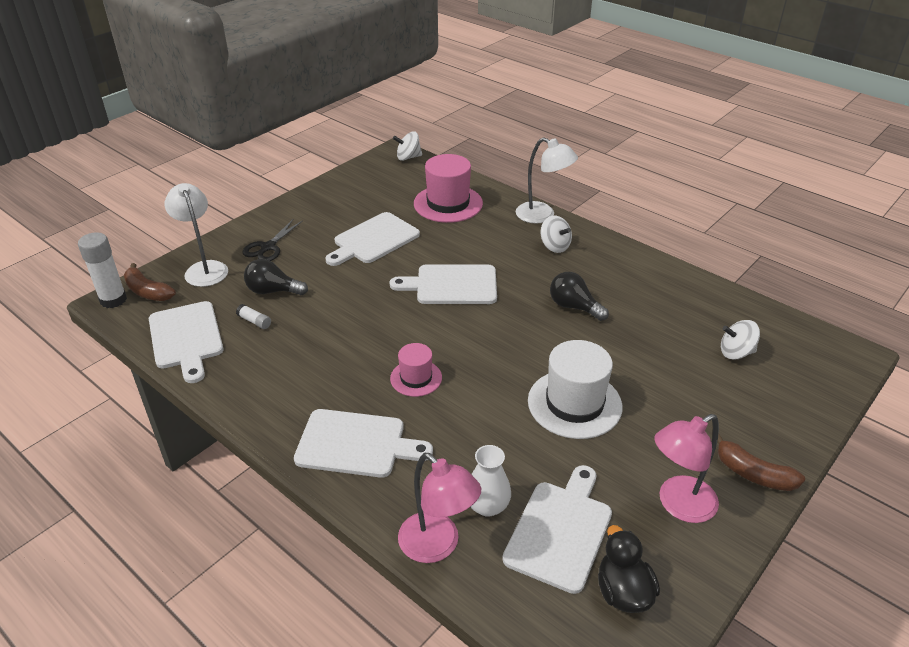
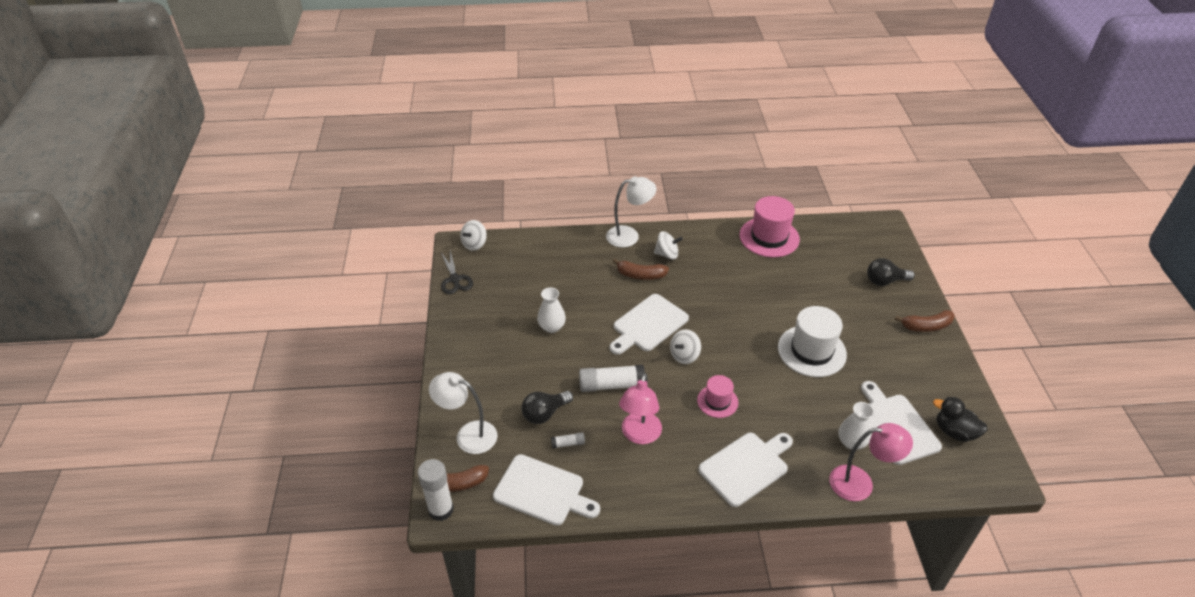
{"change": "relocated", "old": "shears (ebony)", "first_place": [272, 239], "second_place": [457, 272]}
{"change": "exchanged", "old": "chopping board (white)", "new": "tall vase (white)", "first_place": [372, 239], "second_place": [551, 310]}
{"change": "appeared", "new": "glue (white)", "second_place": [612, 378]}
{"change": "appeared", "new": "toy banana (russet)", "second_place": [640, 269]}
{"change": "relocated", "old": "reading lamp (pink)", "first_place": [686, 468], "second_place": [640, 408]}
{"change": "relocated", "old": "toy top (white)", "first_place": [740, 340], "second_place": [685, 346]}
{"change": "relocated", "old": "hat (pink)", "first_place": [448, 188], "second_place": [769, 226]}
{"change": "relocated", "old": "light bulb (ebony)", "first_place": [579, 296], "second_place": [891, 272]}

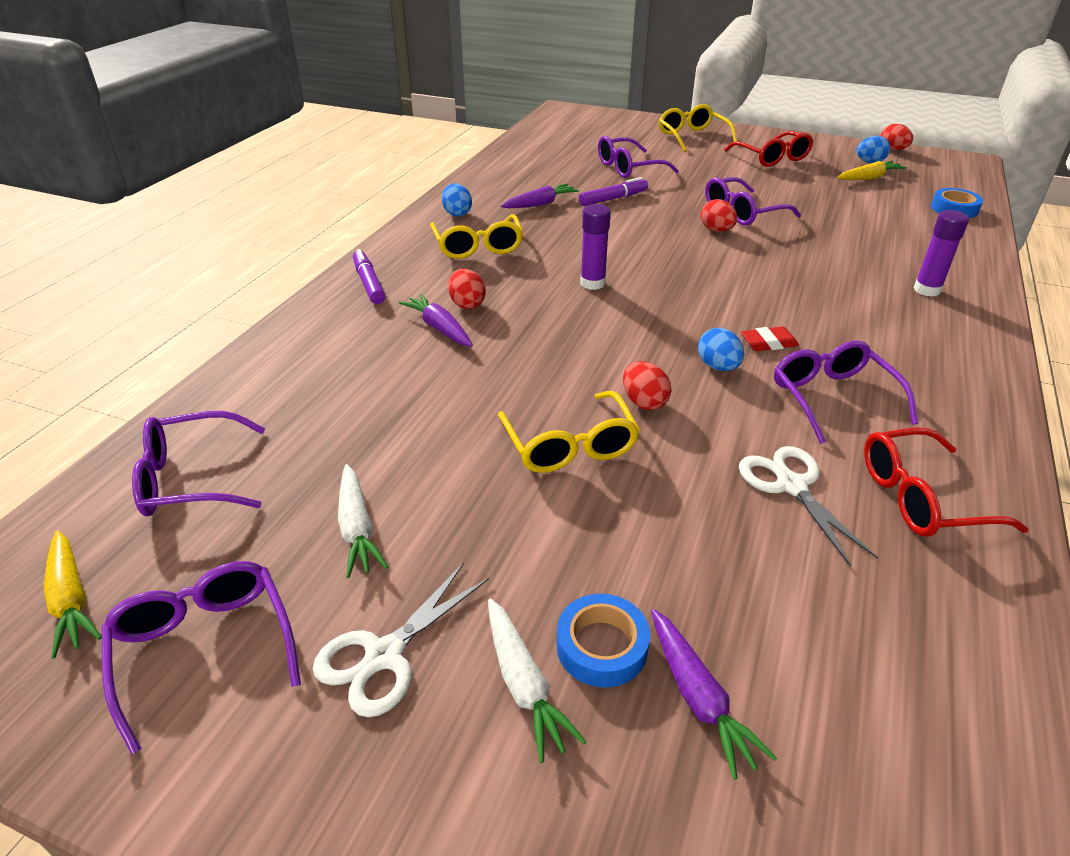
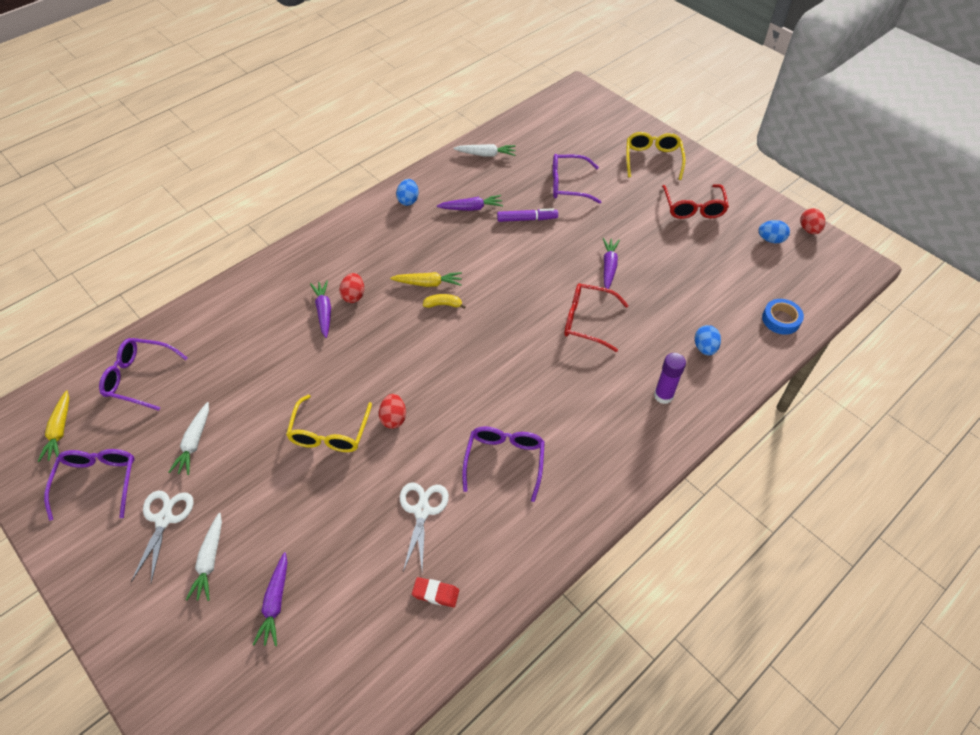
{"change": "spun", "old": "shears (white)", "first_place": [401, 639], "second_place": [162, 537], "degrees": 120}
{"change": "relocated", "old": "root vegetable (yellow)", "first_place": [872, 170], "second_place": [426, 279]}
{"change": "relocated", "old": "pencil eraser (scarlet)", "first_place": [770, 338], "second_place": [435, 592]}
{"change": "exchanged", "old": "glue (purple)", "new": "toy banana (yellow)", "first_place": [595, 247], "second_place": [444, 301]}
{"change": "appeared", "new": "root vegetable (white)", "second_place": [485, 150]}
{"change": "relocated", "old": "eyeglasses (scarlet)", "first_place": [946, 482], "second_place": [596, 317]}
{"change": "exchanged", "old": "eyeglasses (purple)", "new": "root vegetable (purple)", "first_place": [753, 201], "second_place": [611, 263]}
{"change": "relocated", "old": "egg shape (royal blue)", "first_place": [721, 349], "second_place": [708, 340]}
{"change": "missing", "old": "felt pen (purple)", "first_place": [369, 276]}
{"change": "missing", "old": "eyeglasses (yellow)", "first_place": [476, 236]}
{"change": "missing", "old": "roll of tape (royal blue)", "first_place": [603, 641]}
{"change": "missing", "old": "egg shape (scarlet)", "first_place": [719, 215]}

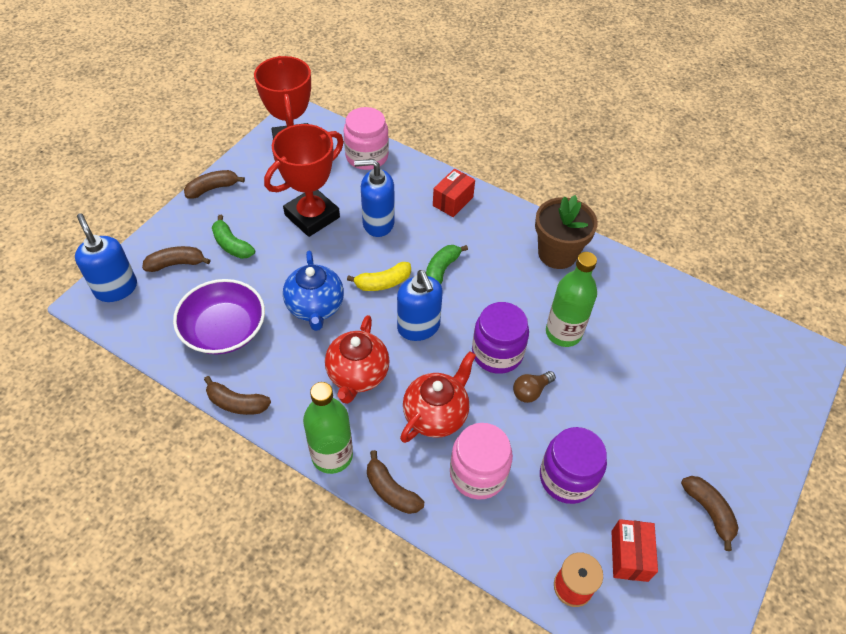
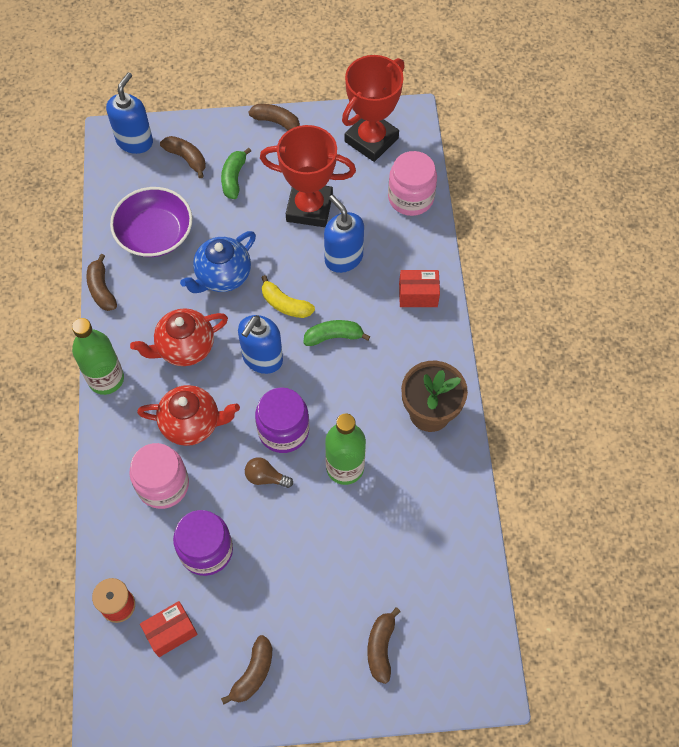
{"change": "relocated", "old": "toy banana (russet)", "first_place": [395, 482], "second_place": [384, 645]}

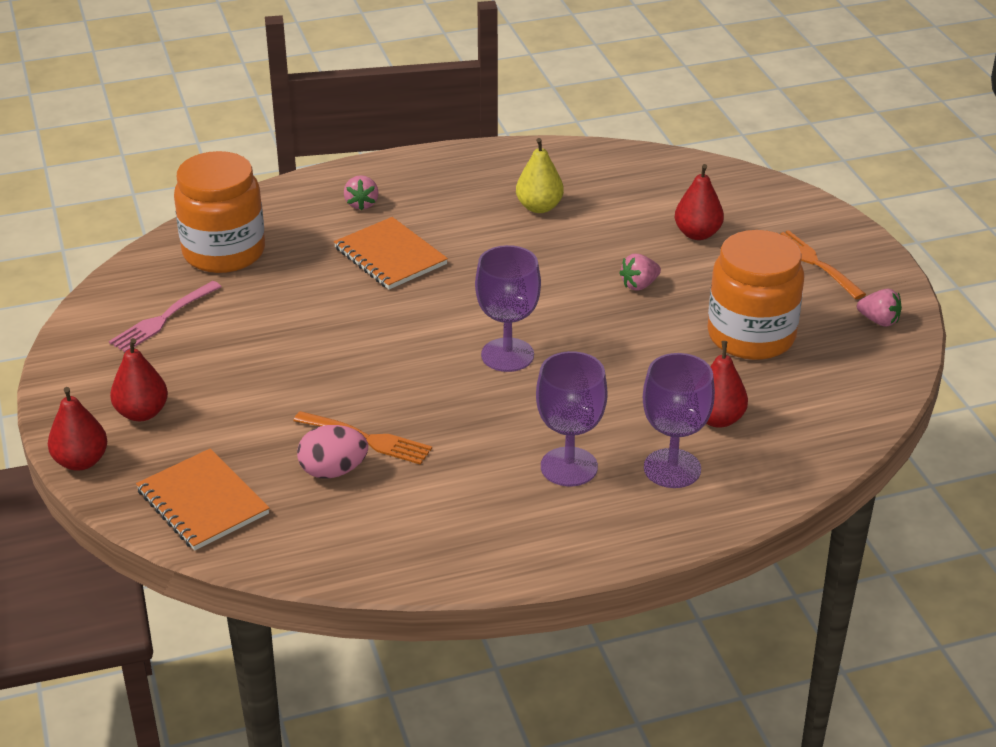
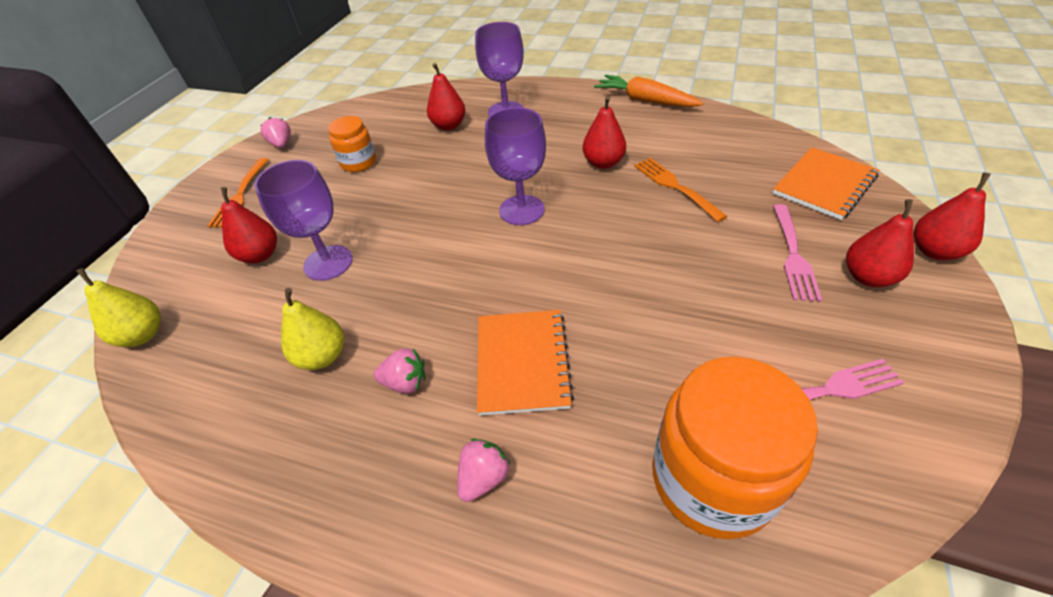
{"change": "appeared", "new": "pear (yellow)", "second_place": [118, 307]}
{"change": "relocated", "old": "goblet (purple)", "first_place": [571, 418], "second_place": [303, 220]}
{"change": "size", "old": "jam jar (orange-coloured)", "first_place": [756, 295], "second_place": [352, 144], "factor": 0.54}
{"change": "relocated", "old": "berry (pink)", "first_place": [640, 272], "second_place": [399, 371]}
{"change": "appeared", "new": "pear (scarlet)", "second_place": [604, 132]}
{"change": "appeared", "new": "root vegetable (orange-coloured)", "second_place": [648, 91]}
{"change": "spun", "old": "notebook (orange-coloured)", "first_place": [202, 499], "second_place": [826, 183], "degrees": 45}
{"change": "appeared", "new": "dinner fork (pink)", "second_place": [797, 253]}
{"change": "missing", "old": "egg shape (pink)", "first_place": [332, 452]}

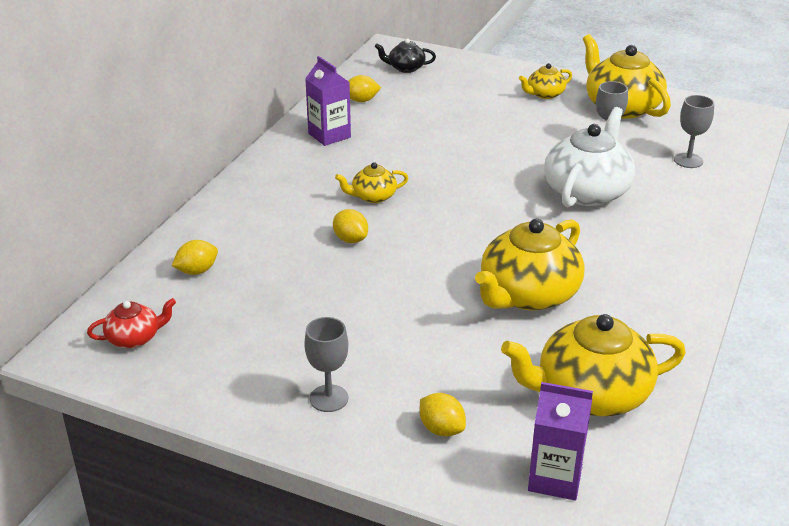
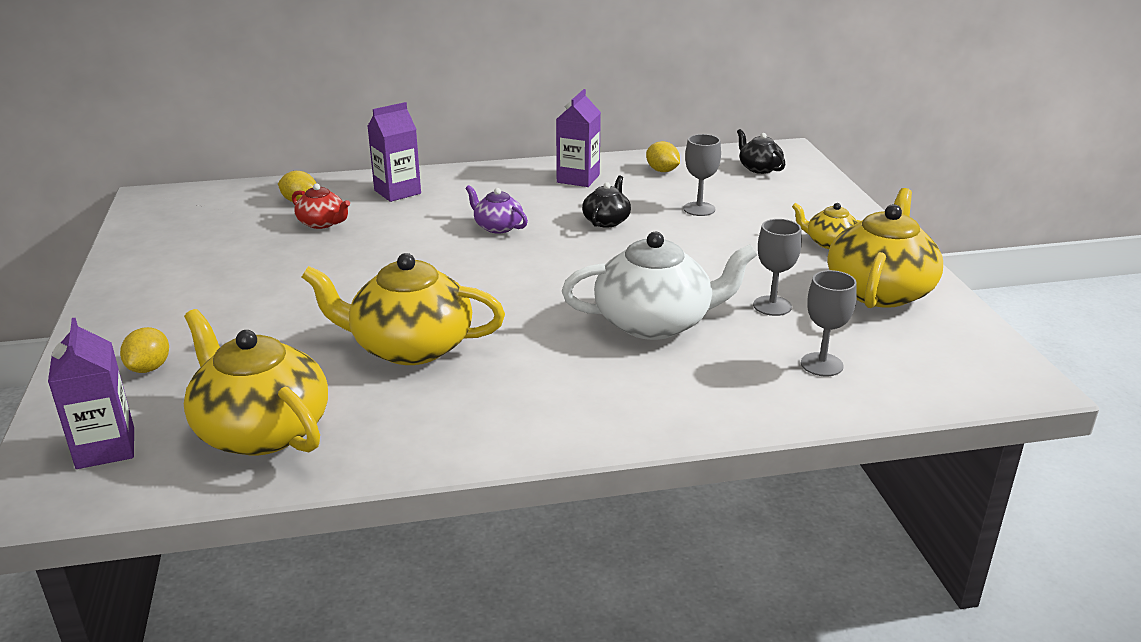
{"change": "relocated", "old": "tea pot (scarlet)", "first_place": [131, 323], "second_place": [321, 206]}
{"change": "appeared", "new": "juice carton (purple)", "second_place": [394, 152]}
{"change": "colour", "old": "tea pot (yellow)", "new": "tea pot (purple)", "first_place": [371, 182], "second_place": [496, 209]}
{"change": "appeared", "new": "tea pot (ebony)", "second_place": [606, 201]}
{"change": "relocated", "old": "goblet (ash-grey)", "first_place": [326, 364], "second_place": [702, 175]}
{"change": "missing", "old": "lemon (yellow)", "first_place": [350, 226]}

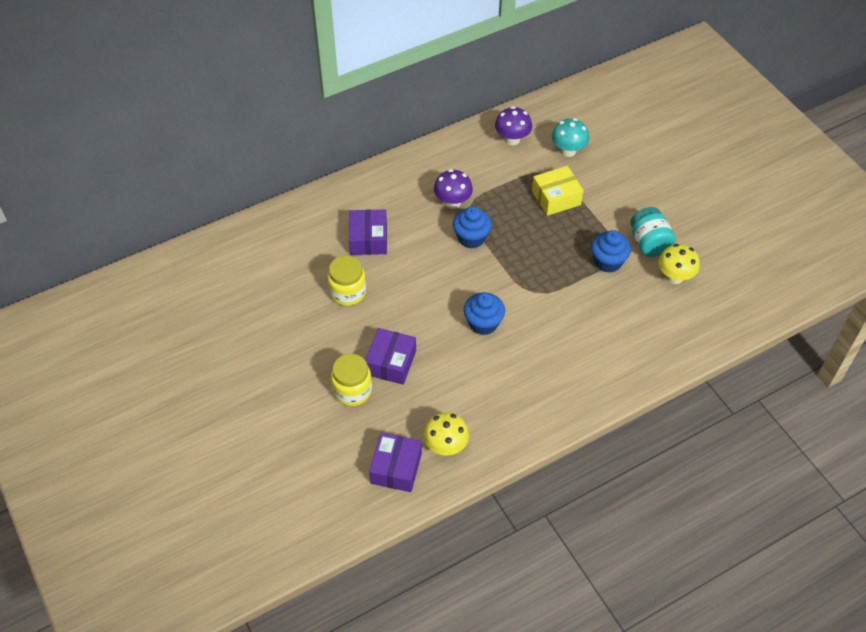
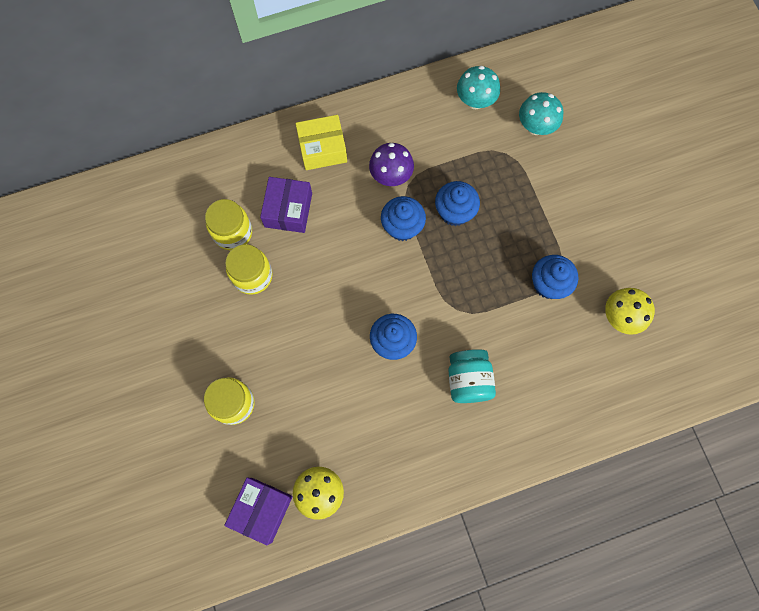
{"change": "appeared", "new": "jam jar (yellow)", "second_place": [228, 224]}
{"change": "relocated", "old": "box (yellow)", "first_place": [557, 191], "second_place": [321, 142]}
{"change": "appeared", "new": "fairy cake (royal blue)", "second_place": [457, 203]}
{"change": "relocated", "old": "jam jar (teal)", "first_place": [652, 232], "second_place": [472, 376]}
{"change": "colour", "old": "toadstool (purple)", "new": "toadstool (teal)", "first_place": [513, 125], "second_place": [478, 87]}
{"change": "missing", "old": "box (purple)", "first_place": [390, 356]}

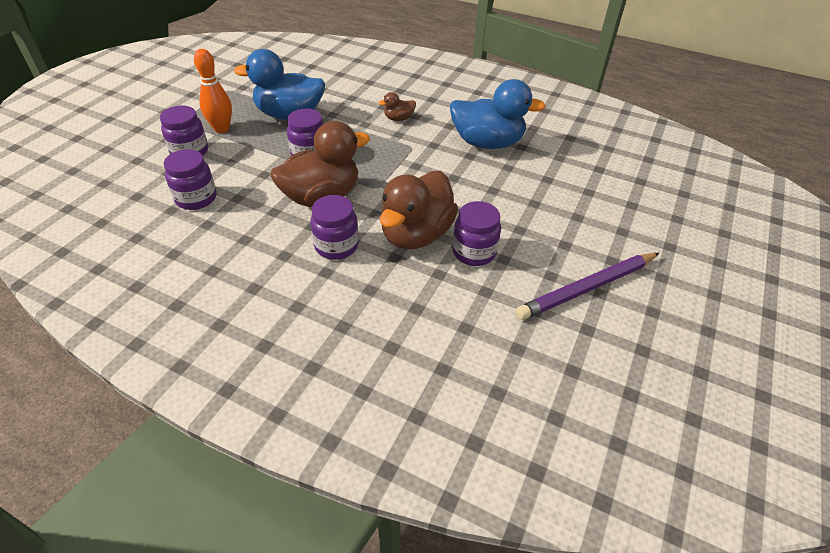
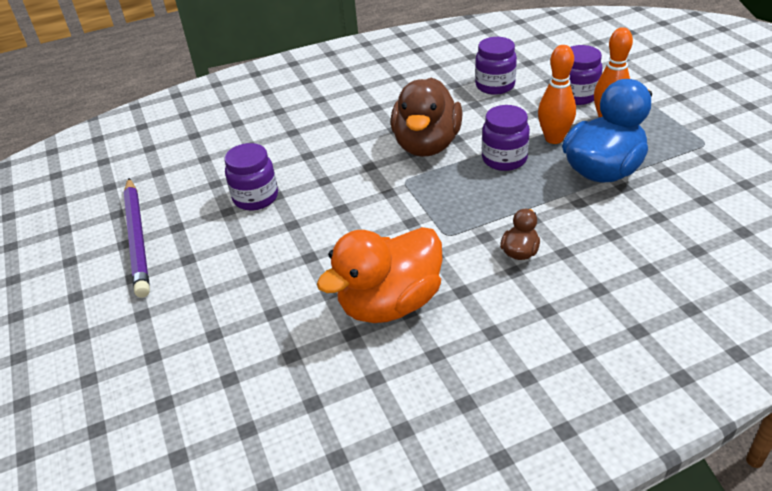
{"change": "spun", "old": "wooden pencil (purple)", "first_place": [587, 286], "second_place": [137, 238], "degrees": 150}
{"change": "colour", "old": "toy duck (royal blue)", "new": "toy duck (orange-coloured)", "first_place": [498, 114], "second_place": [379, 275]}
{"change": "appeared", "new": "bowling pin (orange-coloured)", "second_place": [557, 94]}
{"change": "missing", "old": "jam jar (purple)", "first_place": [334, 227]}
{"change": "missing", "old": "toy duck (russet)", "first_place": [419, 210]}

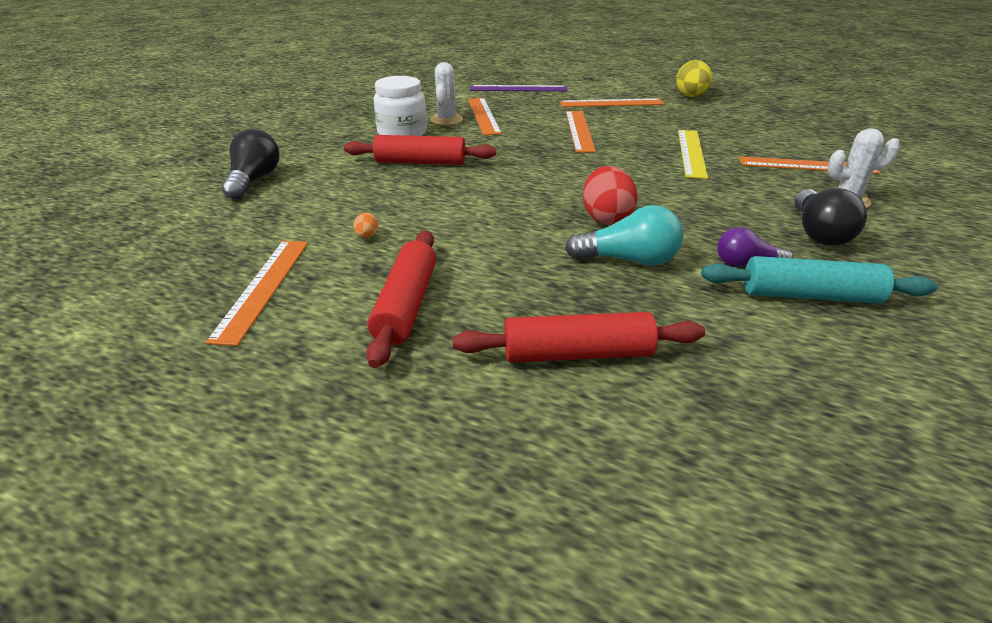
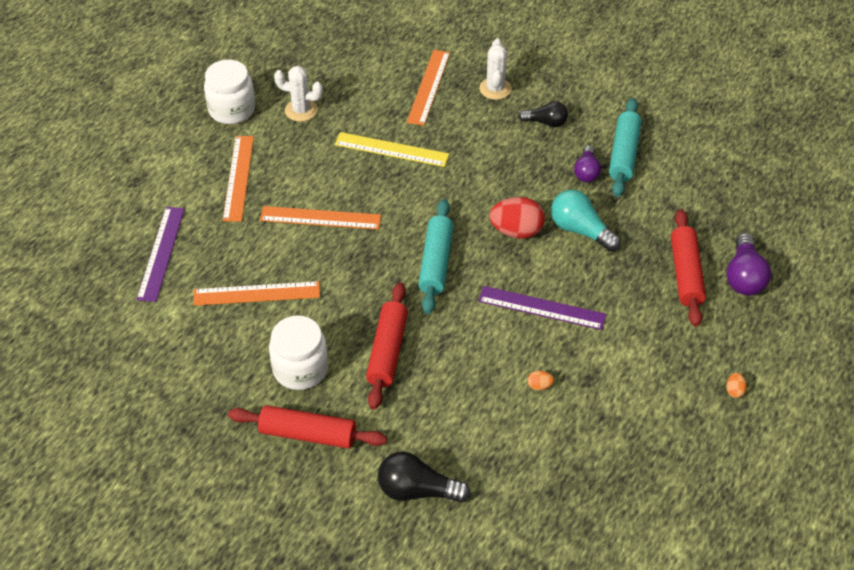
{"change": "exchanged", "old": "egg shape (yellow)", "new": "jam jar (white)", "first_place": [694, 78], "second_place": [229, 92]}
{"change": "relocated", "old": "rolling pin (scarlet)", "first_place": [401, 299], "second_place": [307, 426]}
{"change": "relocated", "old": "prickly plant (white)", "first_place": [446, 93], "second_place": [298, 94]}
{"change": "appeared", "new": "rolling pin (teal)", "second_place": [435, 256]}
{"change": "appeared", "new": "measuring stick (purple)", "second_place": [542, 308]}
{"change": "size", "old": "light bulb (ebony)", "first_place": [831, 217], "second_place": [543, 114], "factor": 0.66}
{"change": "spun", "old": "light bulb (teal)", "first_place": [624, 235], "second_place": [586, 220], "degrees": -60}
{"change": "appeared", "new": "egg shape (orange-coloured)", "second_place": [736, 385]}
{"change": "appeared", "new": "light bulb (purple)", "second_place": [749, 264]}
{"change": "missing", "old": "measuring stick (orange-coloured)", "first_place": [256, 293]}

